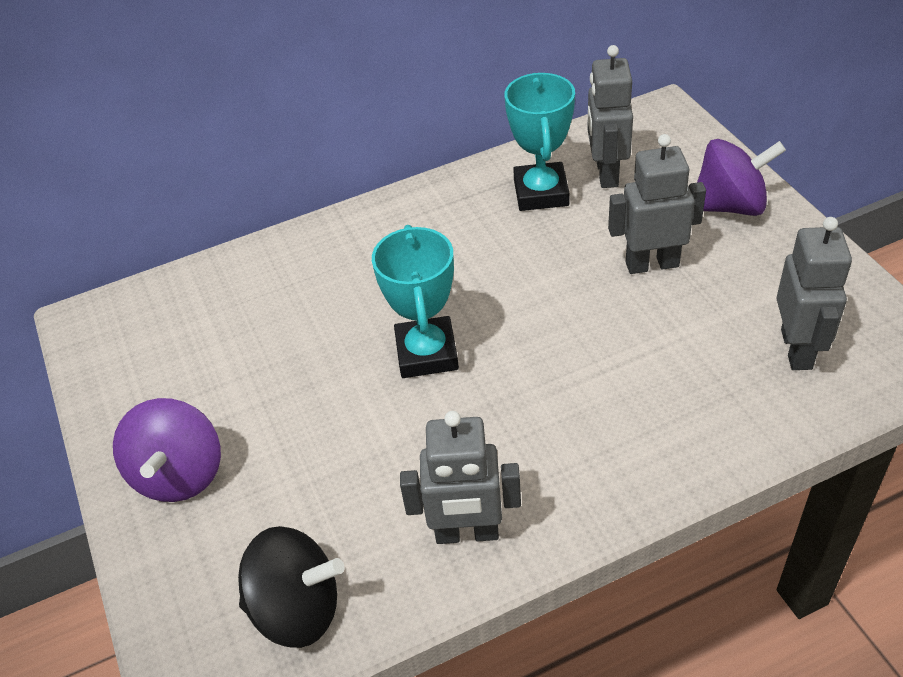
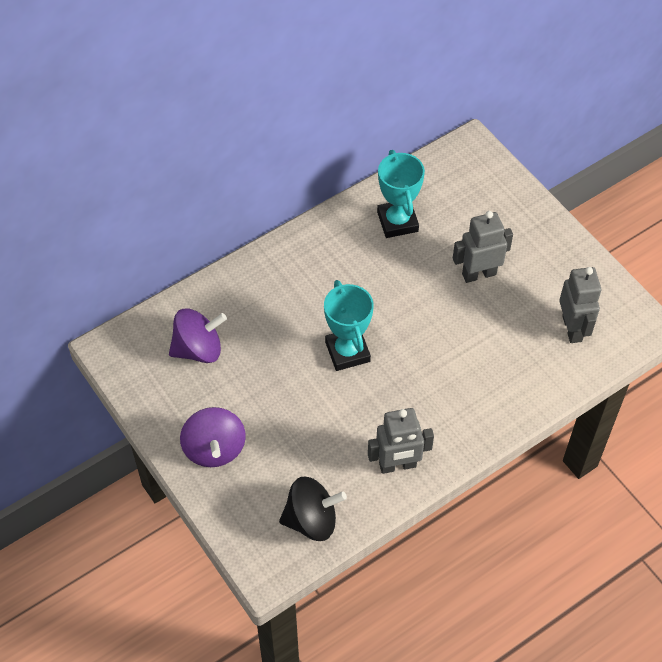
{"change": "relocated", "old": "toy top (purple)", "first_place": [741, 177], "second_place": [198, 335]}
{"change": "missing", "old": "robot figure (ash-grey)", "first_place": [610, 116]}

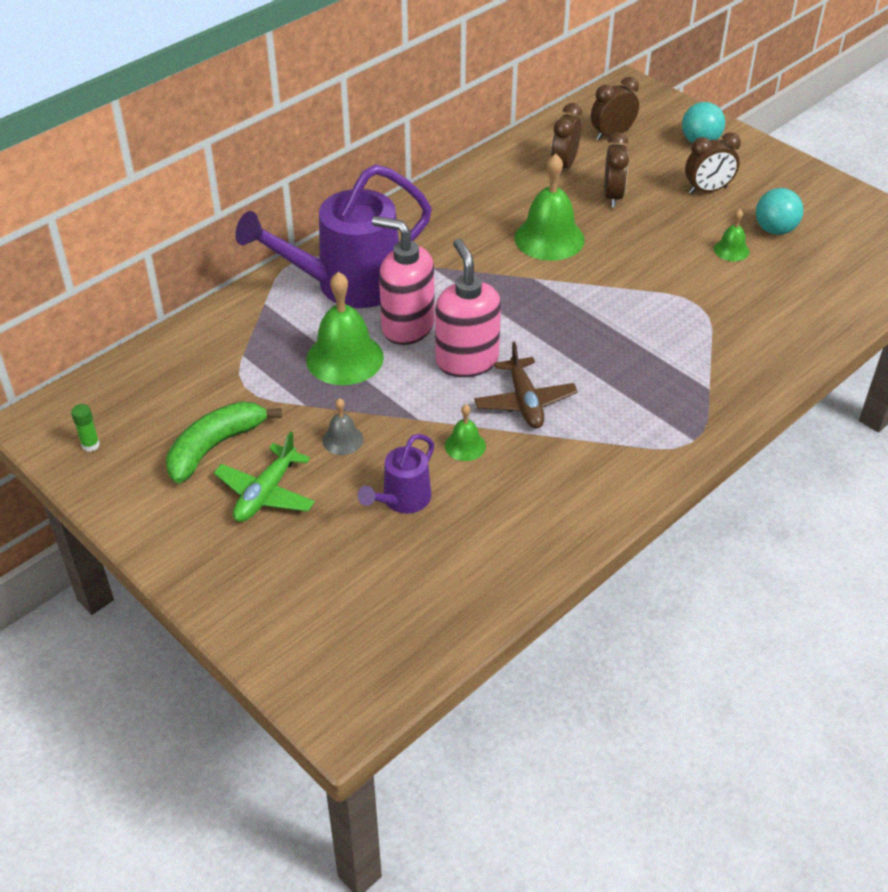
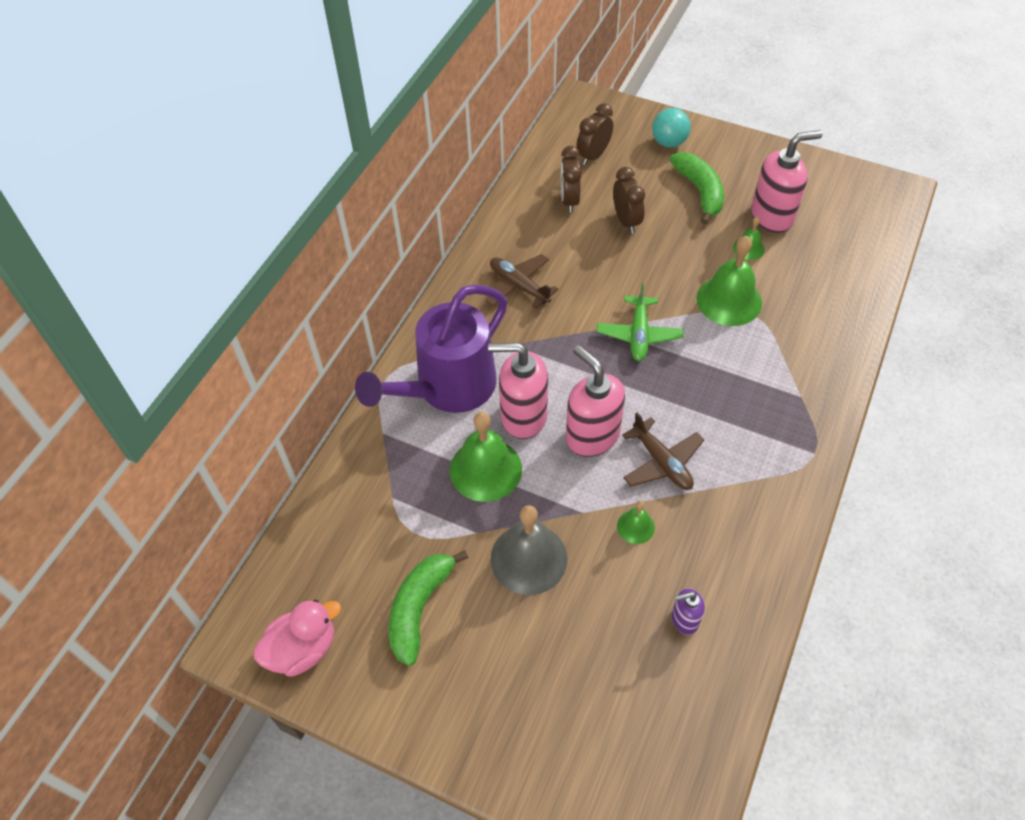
{"change": "exchanged", "old": "glue (leaf-green)", "new": "toy duck (pink)", "first_place": [85, 428], "second_place": [297, 638]}
{"change": "appeared", "new": "plane (russet)", "second_place": [522, 281]}
{"change": "size", "old": "hand bell (ash-grey)", "first_place": [343, 426], "second_place": [529, 550], "factor": 2.0}
{"change": "relocated", "old": "plane (leaf-green)", "first_place": [264, 477], "second_place": [640, 322]}
{"change": "exchanged", "old": "bedside clock (russet)", "new": "toy banana (leaf-green)", "first_place": [713, 163], "second_place": [697, 188]}
{"change": "appeared", "new": "soap pump (purple)", "second_place": [688, 611]}
{"change": "relocated", "old": "hand bell (leaf-green)", "first_place": [549, 207], "second_place": [729, 281]}
{"change": "exchanged", "old": "sphere (teal)", "new": "soap pump (pink)", "first_place": [779, 211], "second_place": [786, 181]}
{"change": "missing", "old": "watering can (purple)", "first_place": [396, 474]}

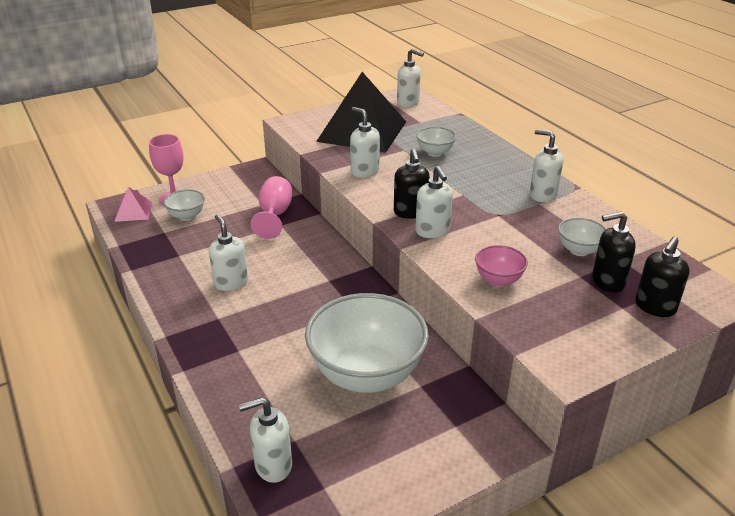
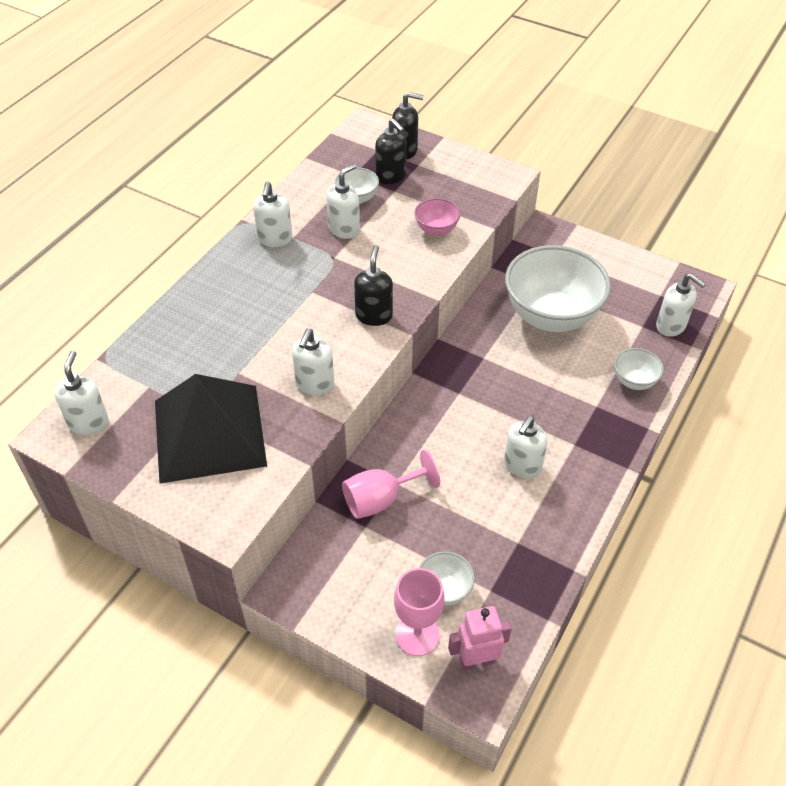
{"change": "relocated", "old": "soap pump (white)", "first_place": [434, 202], "second_place": [343, 201]}
{"change": "spun", "old": "soap pump (ebony)", "first_place": [412, 184], "second_place": [373, 285], "degrees": -45}
{"change": "exchanged", "old": "pyramid (pink)", "new": "robot figure (pink)", "first_place": [133, 204], "second_place": [480, 638]}
{"change": "relocated", "old": "bowl (white)", "first_place": [436, 142], "second_place": [639, 369]}

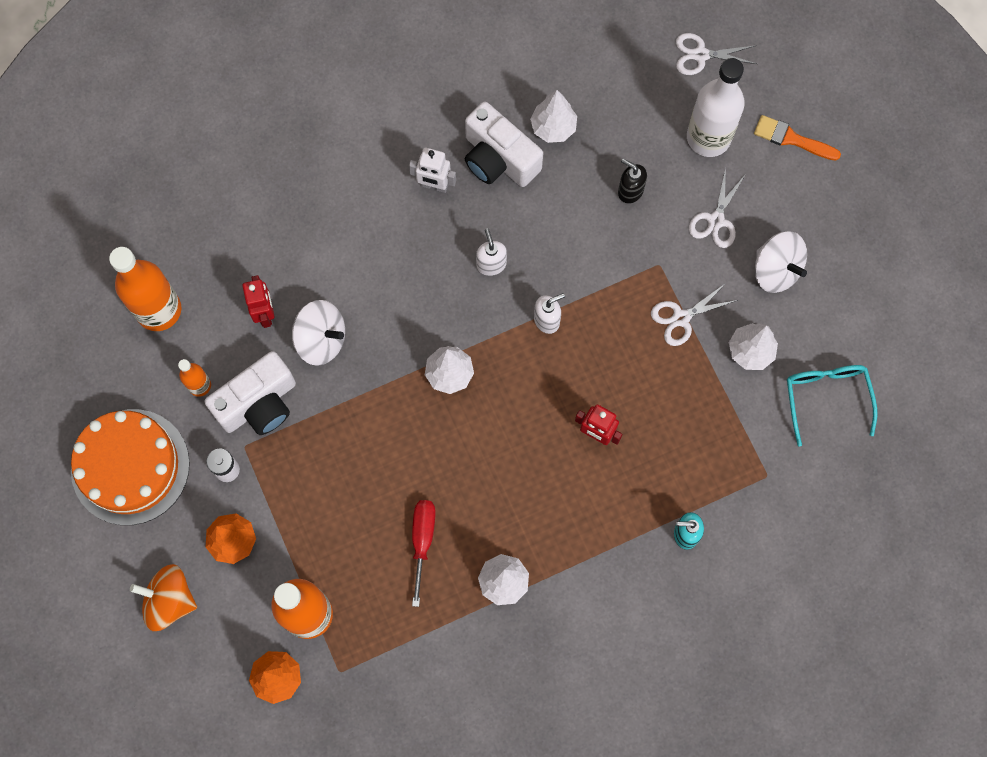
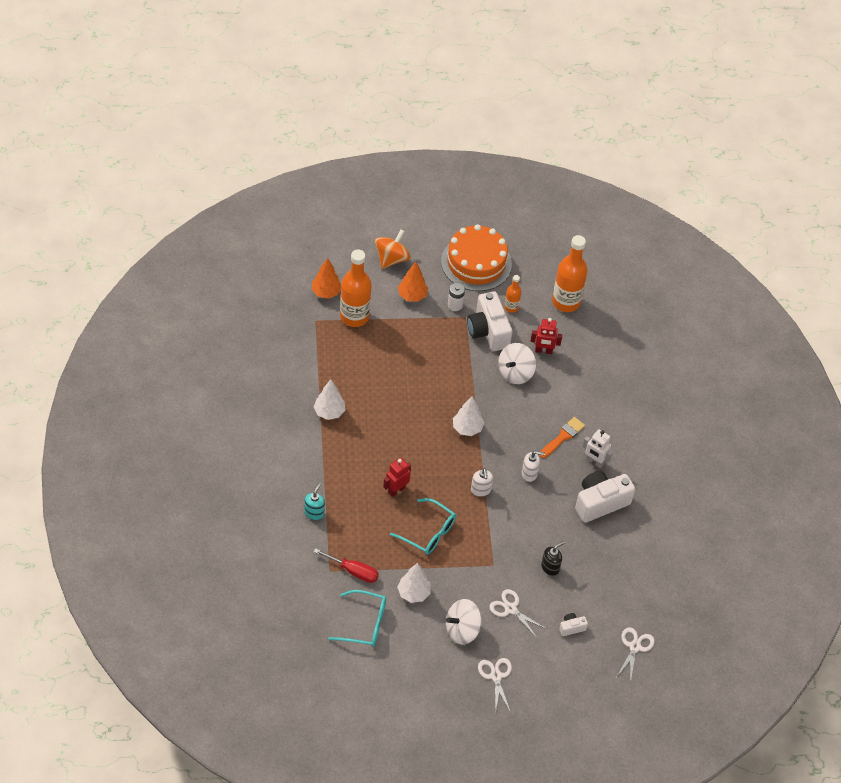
{"change": "relocated", "old": "flat screwdriver (scarlet)", "first_place": [424, 553], "second_place": [346, 565]}
{"change": "appeared", "new": "eyeglasses (teal)", "second_place": [423, 526]}
{"change": "relocated", "old": "shears (white)", "first_place": [694, 314], "second_place": [495, 686]}
{"change": "relocated", "old": "paint brush (orange-coloured)", "first_place": [797, 138], "second_place": [562, 437]}
{"change": "exchanged", "old": "drink bottle (white)", "new": "camera (white)", "first_place": [716, 107], "second_place": [573, 624]}
{"change": "spun", "old": "robot figure (white)", "first_place": [432, 170], "second_place": [598, 448], "degrees": -90}
{"change": "missing", "old": "tree (white)", "first_place": [553, 116]}

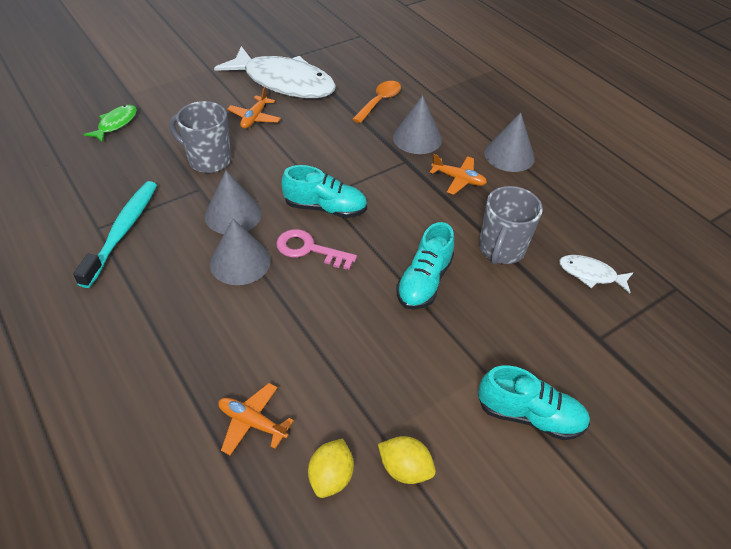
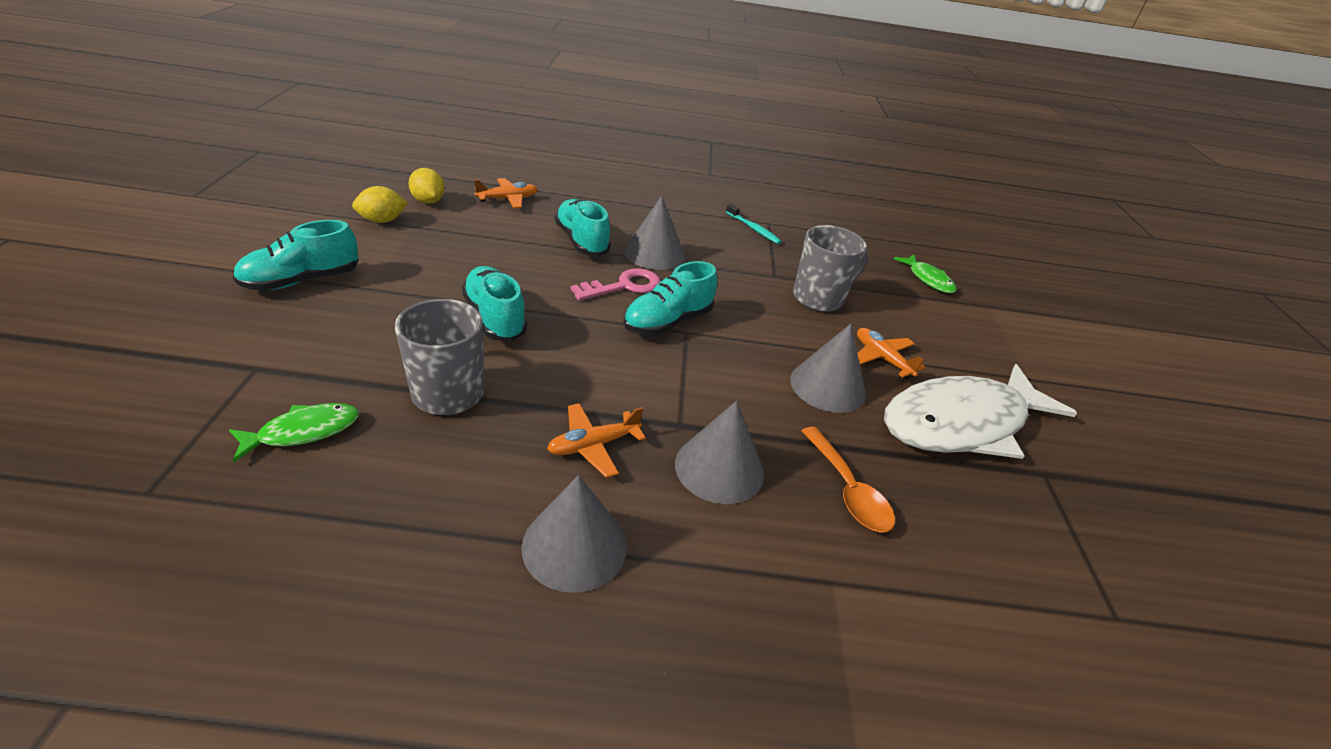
{"change": "colour", "old": "fish figure (white)", "new": "fish figure (leaf-green)", "first_place": [596, 274], "second_place": [294, 432]}
{"change": "appeared", "new": "shoe (teal)", "second_place": [583, 227]}
{"change": "size", "old": "toothbrush (teal)", "first_place": [115, 234], "second_place": [754, 224], "factor": 0.54}
{"change": "relocated", "old": "solid cone (ash-grey)", "first_place": [233, 202], "second_place": [828, 368]}

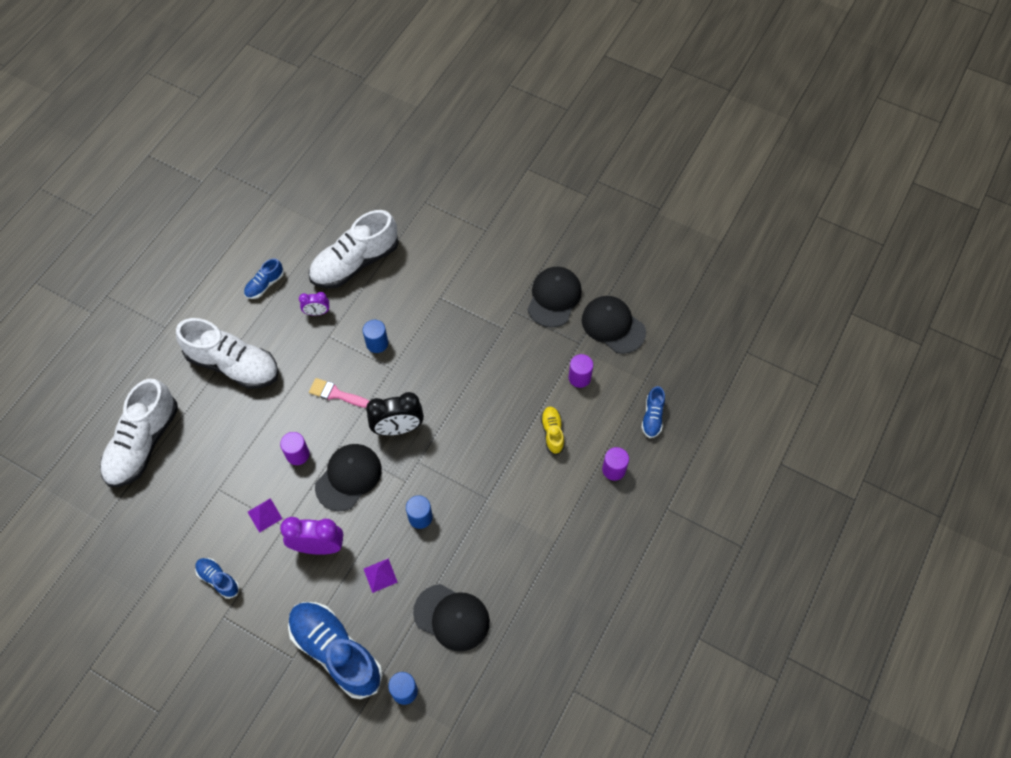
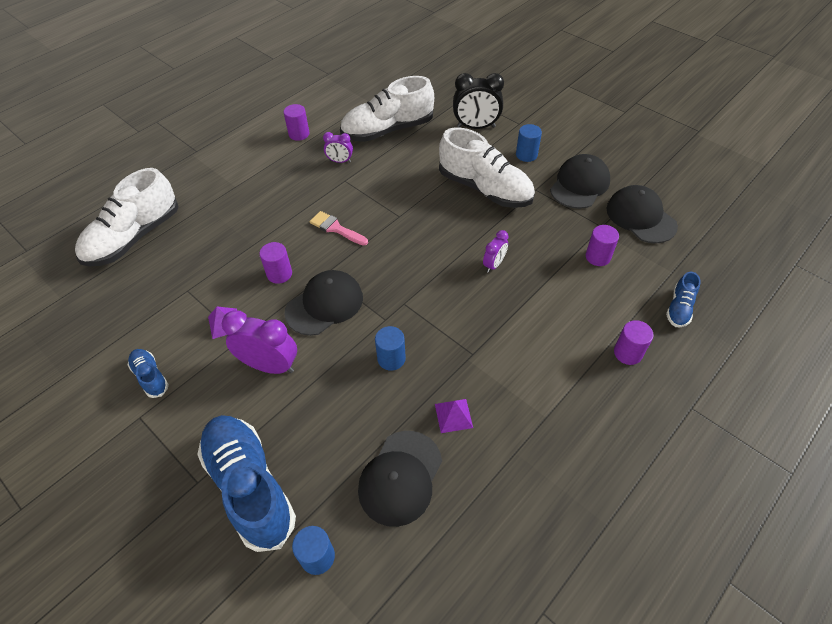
{"change": "exchanged", "old": "shoe (royal blue)", "new": "cylinder shape (purple)", "first_place": [264, 278], "second_place": [297, 122]}
{"change": "spun", "old": "cap (ebony)", "first_place": [451, 617], "second_place": [400, 479], "degrees": 75}
{"change": "relocated", "old": "pyramid (purple)", "first_place": [381, 576], "second_place": [454, 416]}
{"change": "relocated", "old": "shoe (white)", "first_place": [227, 353], "second_place": [487, 168]}
{"change": "relocated", "old": "bedside clock (ebony)", "first_place": [395, 414], "second_place": [478, 101]}
{"change": "appeared", "new": "bedside clock (purple)", "second_place": [496, 251]}
{"change": "relocated", "old": "cylinder shape (royal blue)", "first_place": [375, 336], "second_place": [529, 143]}
{"change": "missing", "old": "shoe (yellow)", "first_place": [553, 431]}

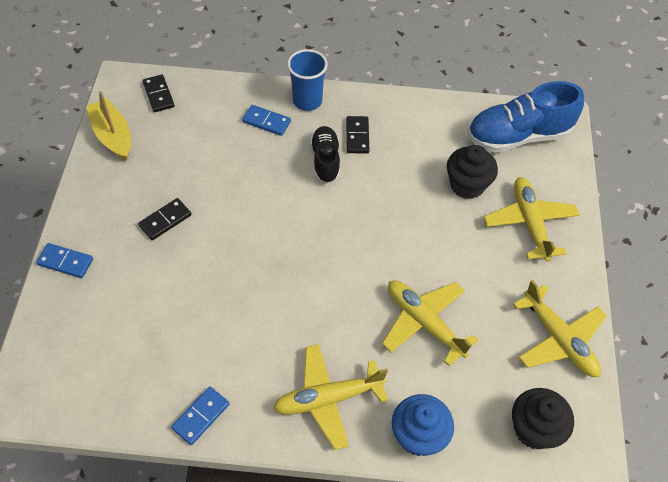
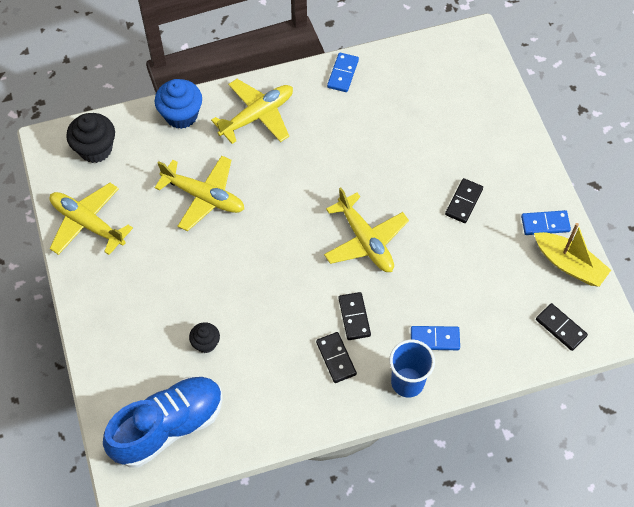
{"change": "size", "old": "fairy cake (ebony)", "first_place": [472, 172], "second_place": [204, 337], "factor": 0.58}
{"change": "relocated", "old": "plane (yellow)", "first_place": [532, 219], "second_place": [366, 230]}
{"change": "exchanged", "old": "shoe (ebony)", "new": "domino tile (ebony)", "first_place": [325, 154], "second_place": [354, 316]}
{"change": "relocated", "old": "domino tile (royal blue)", "first_place": [64, 260], "second_place": [546, 222]}

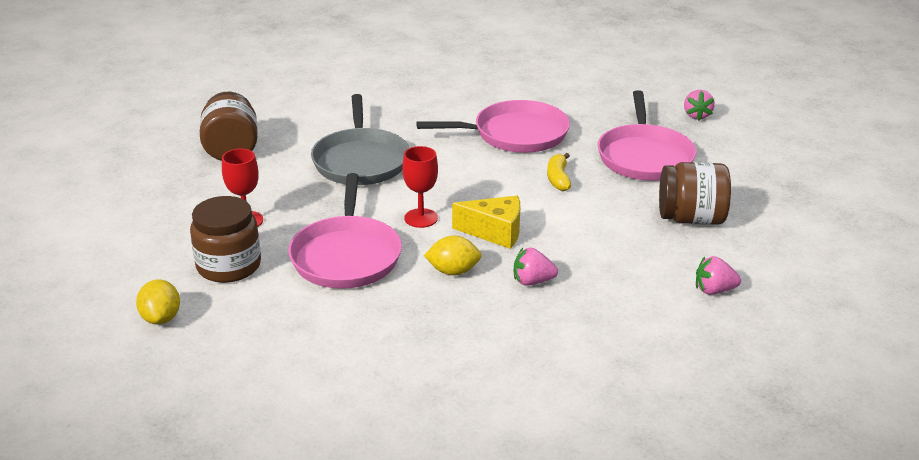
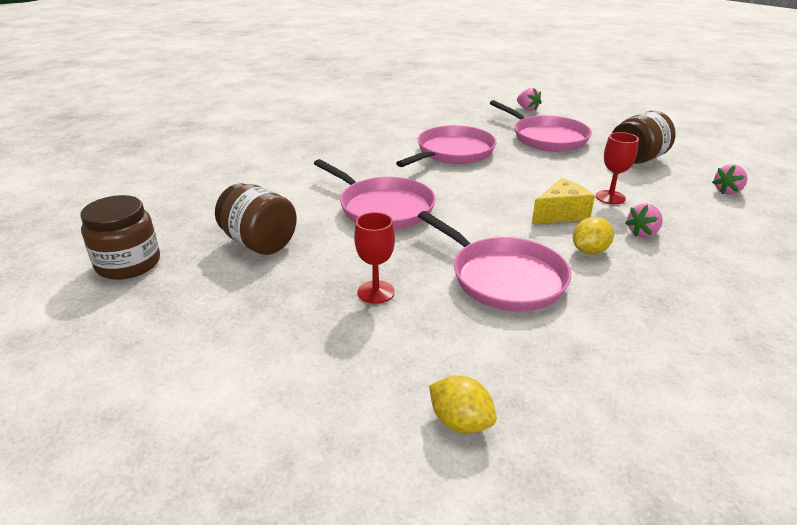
{"change": "relocated", "old": "jam jar (russet)", "first_place": [225, 239], "second_place": [120, 237]}
{"change": "colour", "old": "skillet (ash-grey)", "new": "skillet (pink)", "first_place": [360, 139], "second_place": [375, 194]}
{"change": "relocated", "old": "goblet (scarlet)", "first_place": [420, 187], "second_place": [617, 168]}
{"change": "missing", "old": "toy banana (yellow)", "first_place": [559, 172]}

